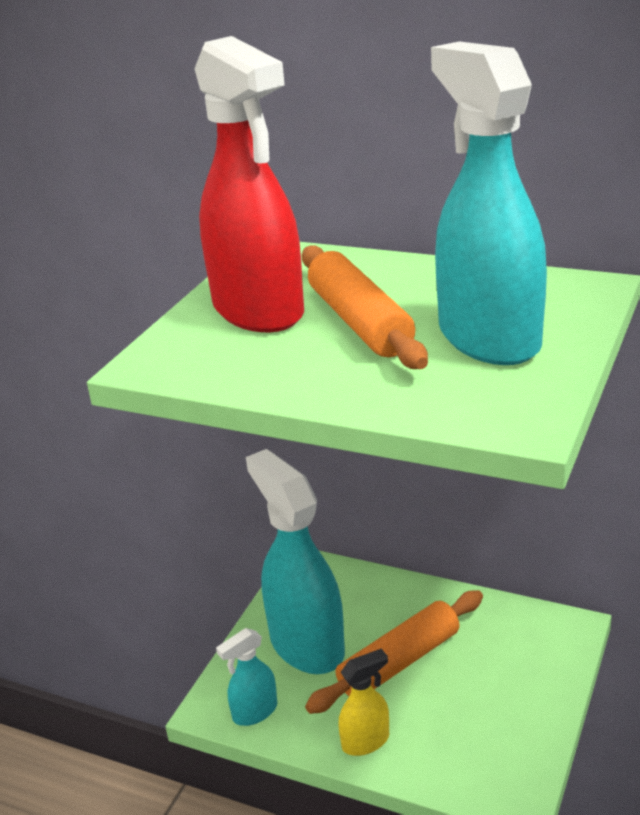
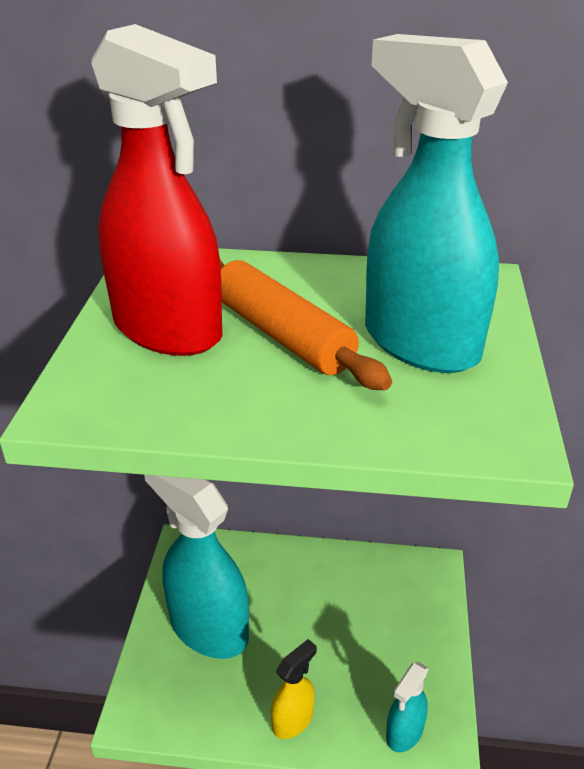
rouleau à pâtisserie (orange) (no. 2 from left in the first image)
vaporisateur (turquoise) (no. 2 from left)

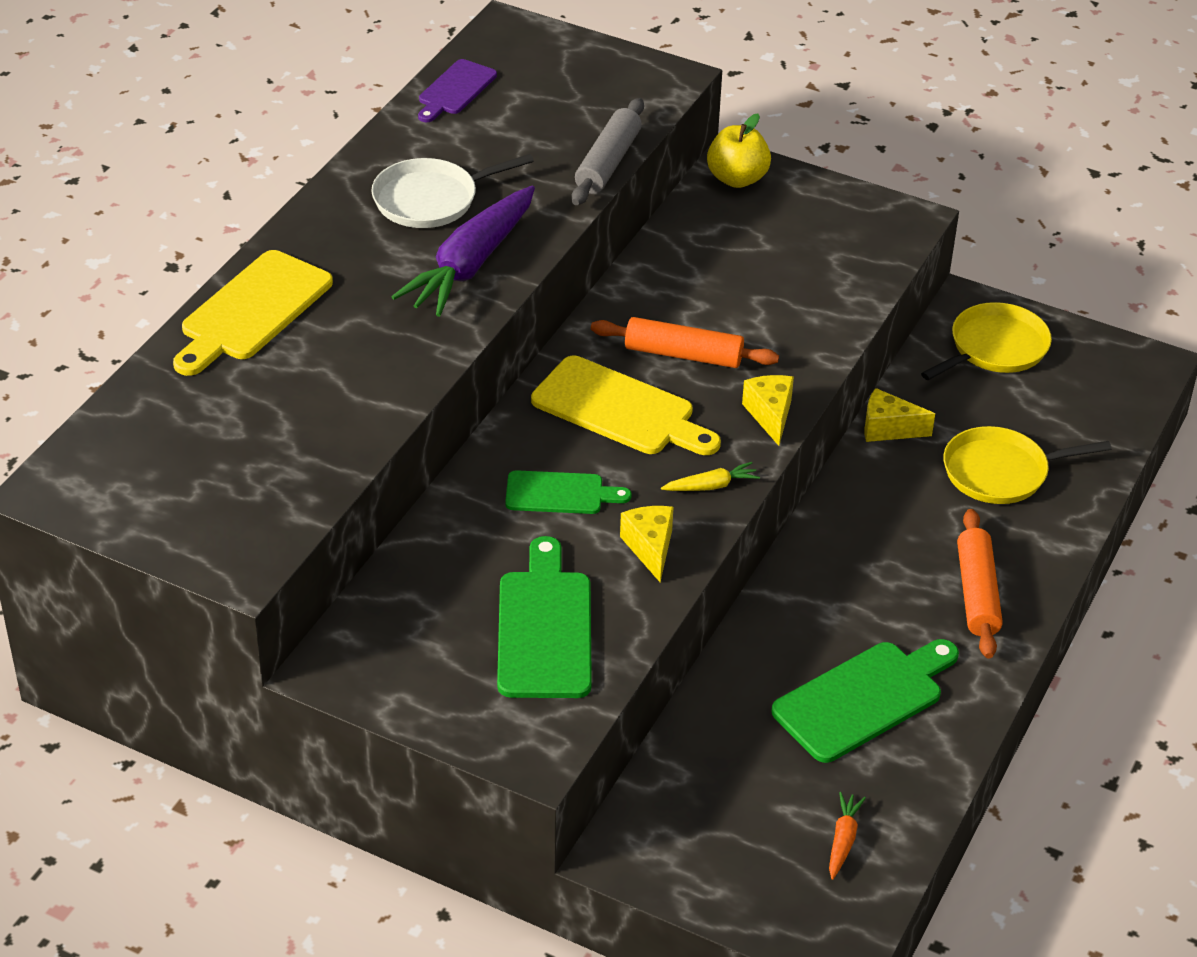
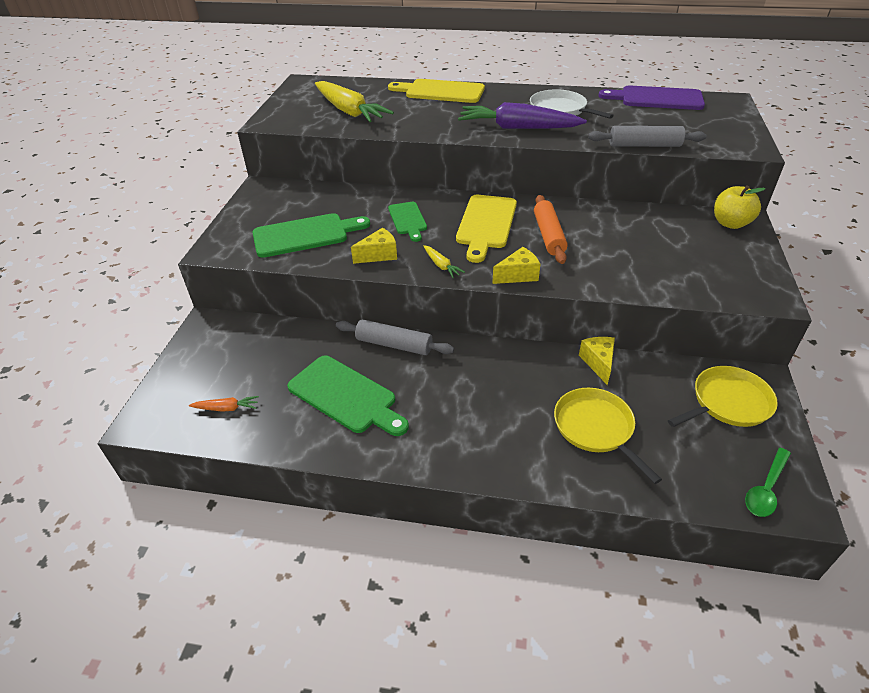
planche à découper (violet)
poêle (jaune) (no. 2 from left)
rouleau à pâtisserie (orange) (no. 2 from left in the first image)
carotte (jaune) (no. 1 from left)
rouleau à pâtisserie (gris) (no. 1 from left)
cuillère (vert)

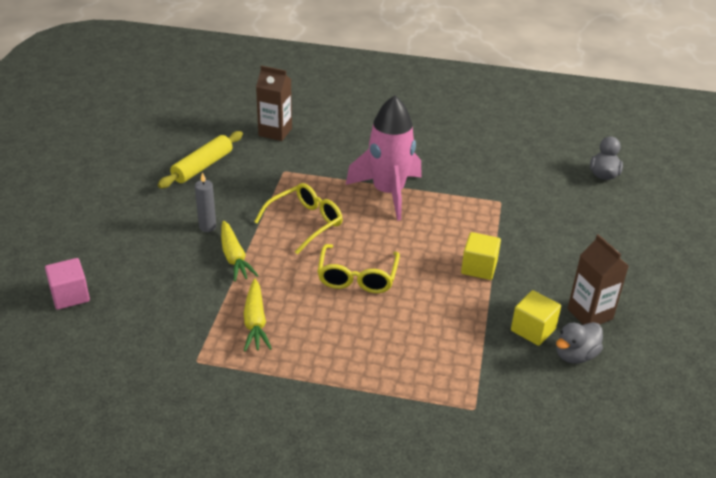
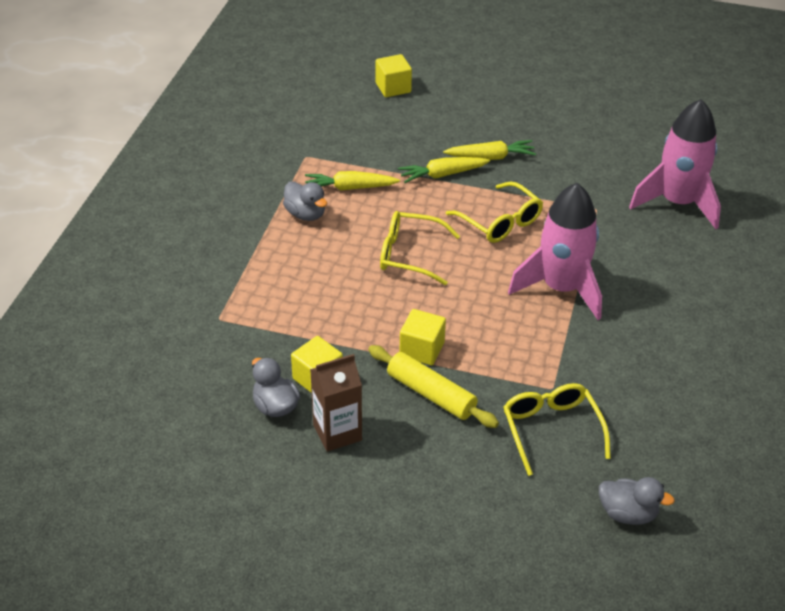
fusée (rose) (no. 2 from left)
rouleau à pâtisserie (jaune)
carotte (jaune) (no. 3 from left)
cube (jaune) (no. 2 from left)
canard (gris) (no. 2 from left)
lunettes (jaune) (no. 3 from left)

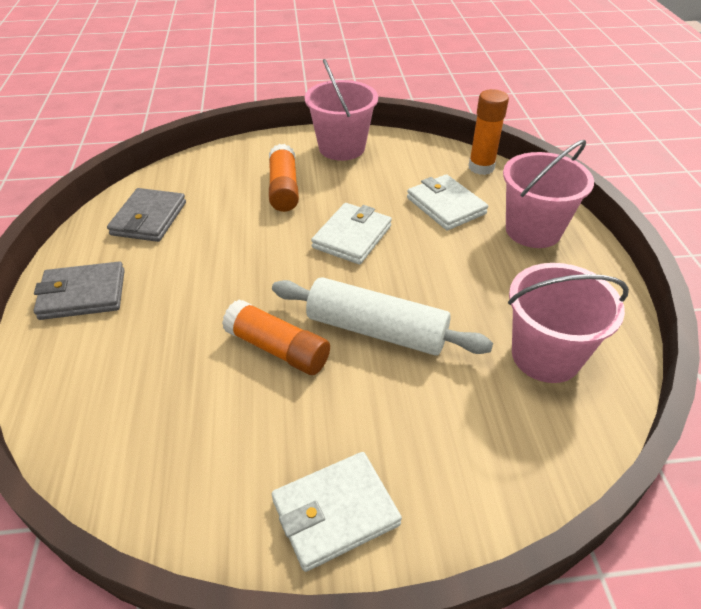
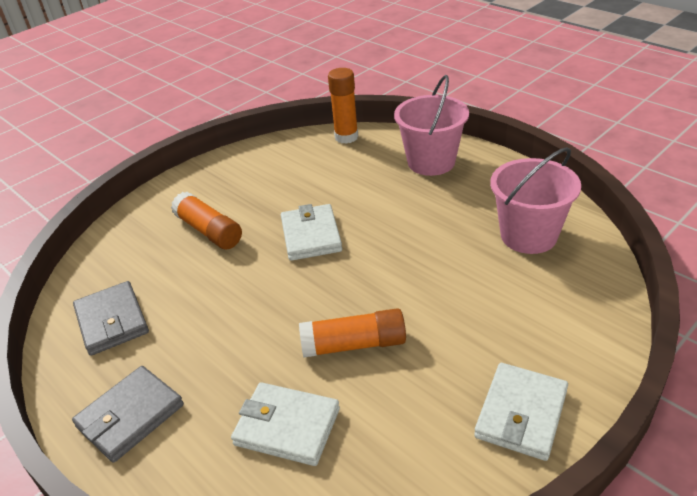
seau (rose) (no. 1 from left in the first image)
portefeuille (blanc) (no. 1 from left)
rouleau à pâtisserie (blanc)

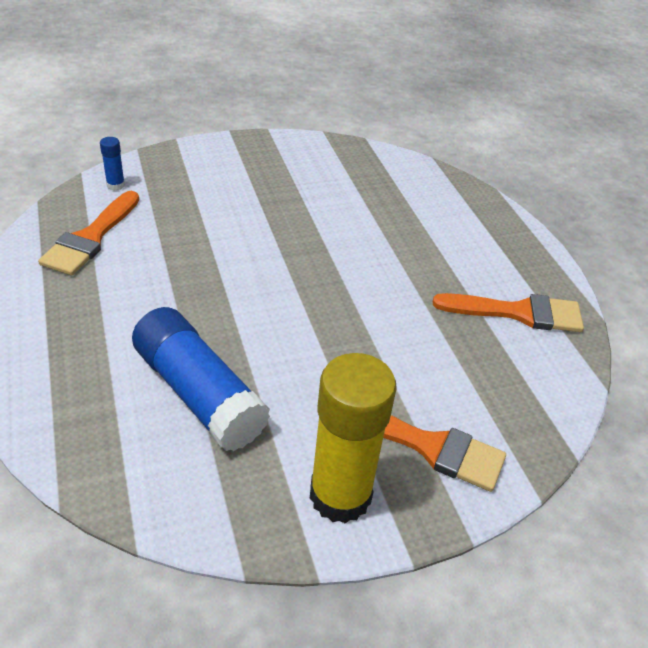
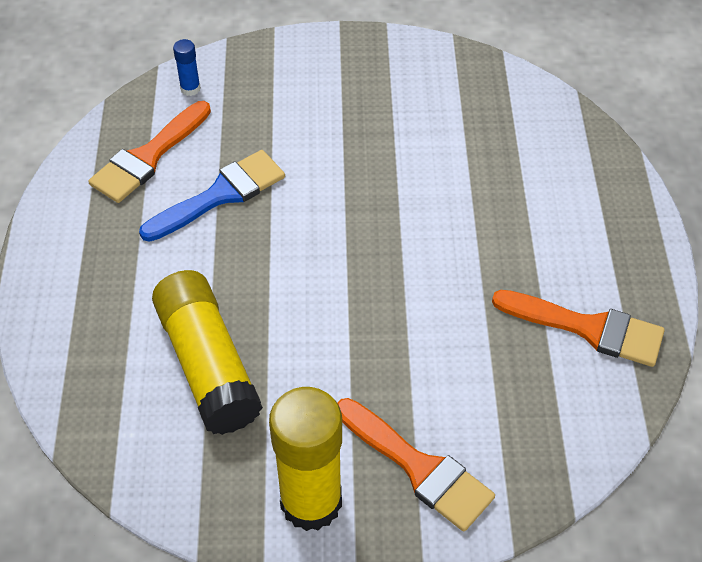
bâton de colle (jaune) (no. 1 from left)
pinceau (bleu)

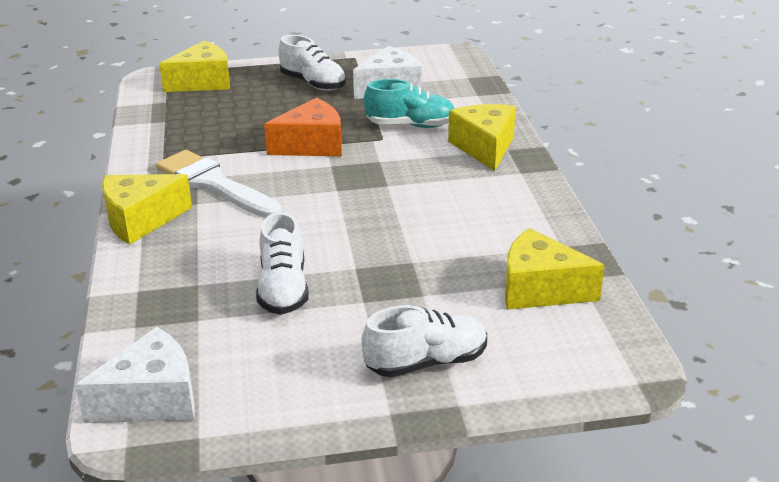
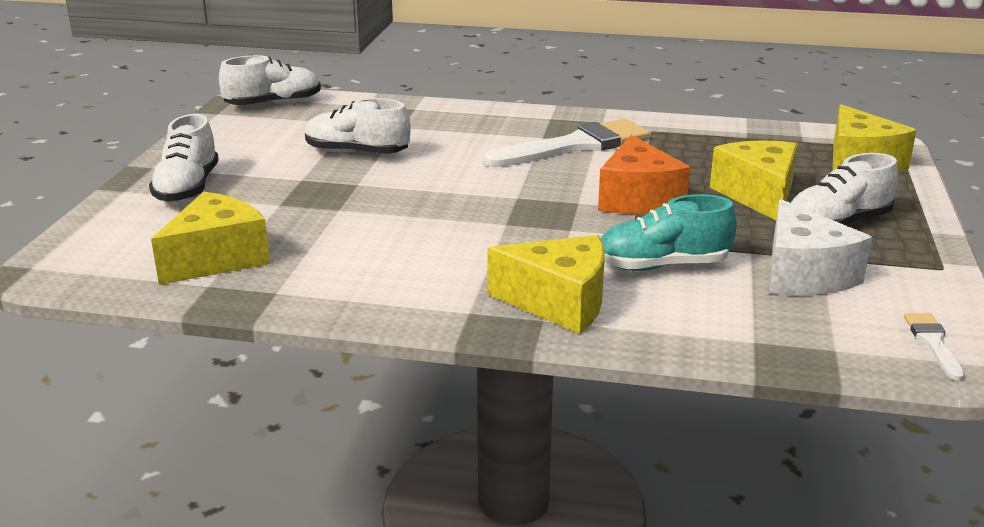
chaussure (turquoise)
fromage (jaune) (no. 3 from left)
chaussure (blanc) (no. 2 from left)
pinceau (blanc) (no. 2 from left)

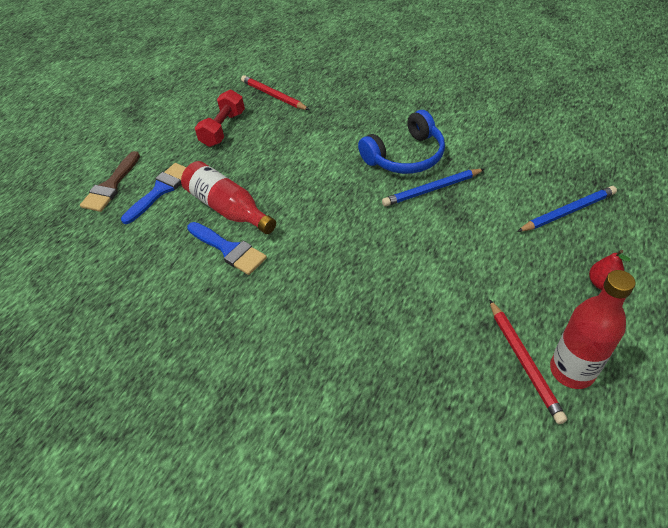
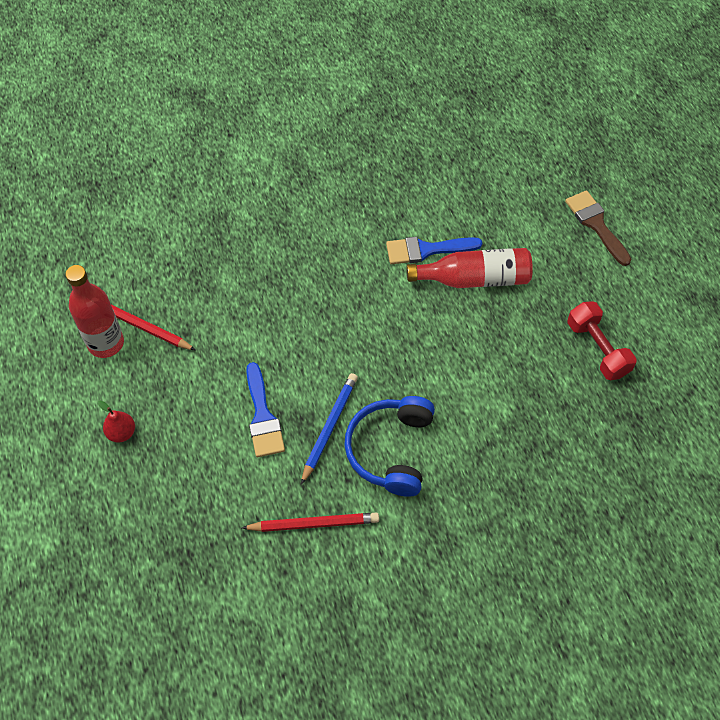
crayon (rouge) (no. 2 from left)
pinceau (bleu) (no. 1 from left)
crayon (bleu) (no. 2 from left in the first image)

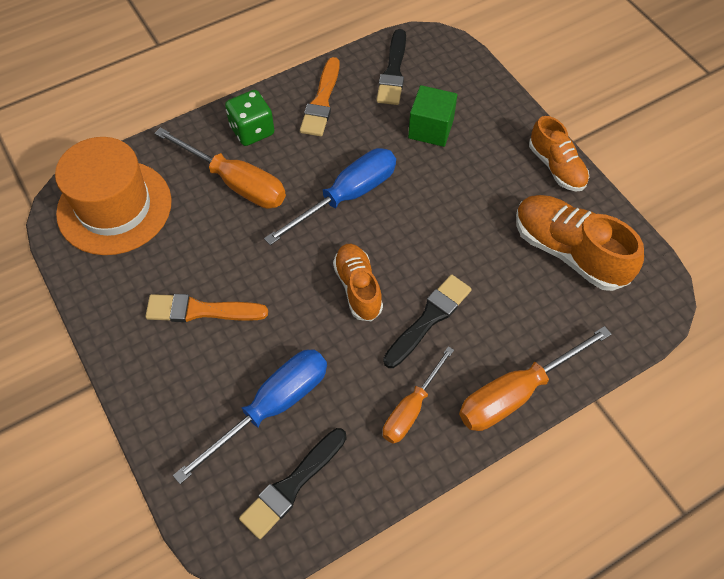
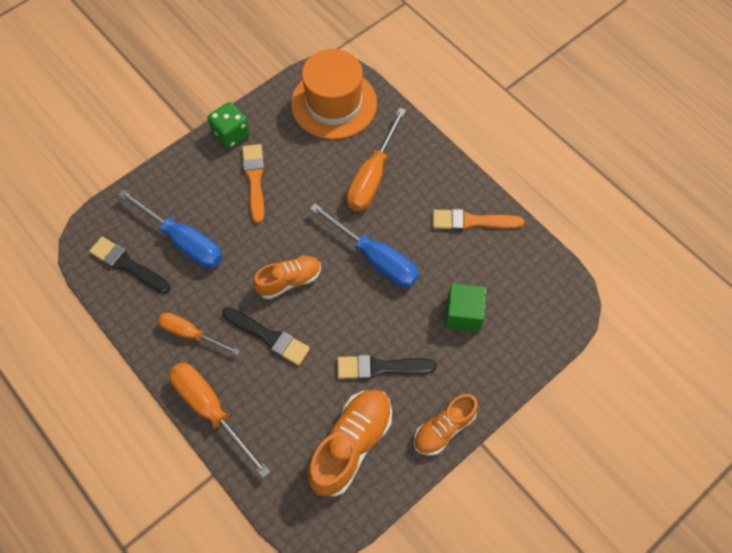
pinceau (noir) (no. 3 from left)
dé (vert)

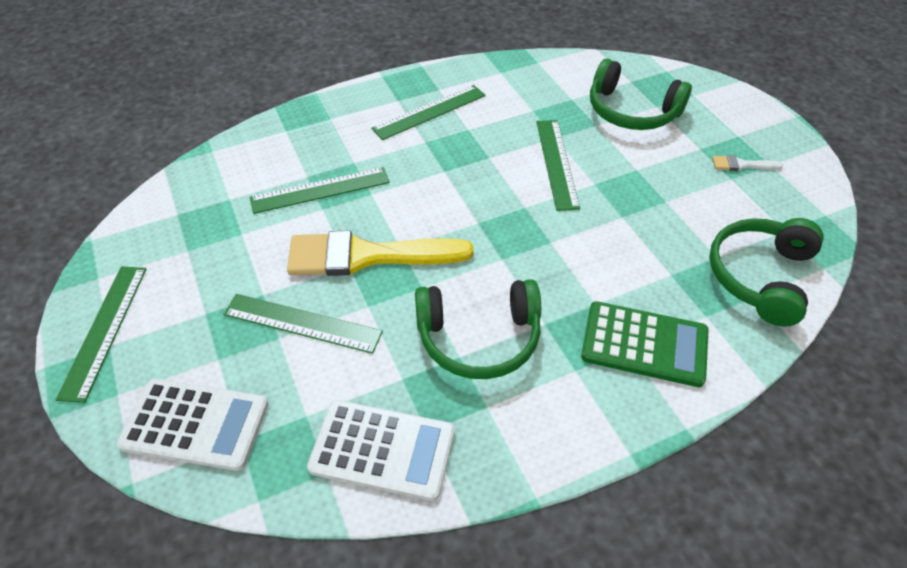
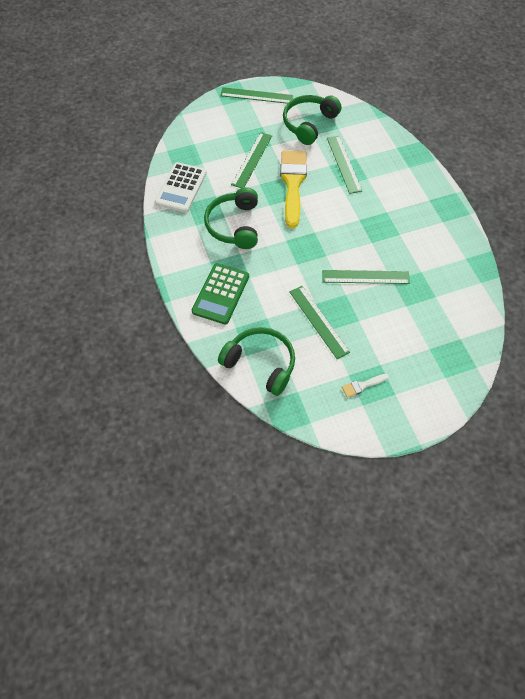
casque audio (vert) (no. 3 from left)
règle (vert) (no. 3 from left)
pinceau (blanc)
calculatrice (blanc) (no. 1 from left in the first image)

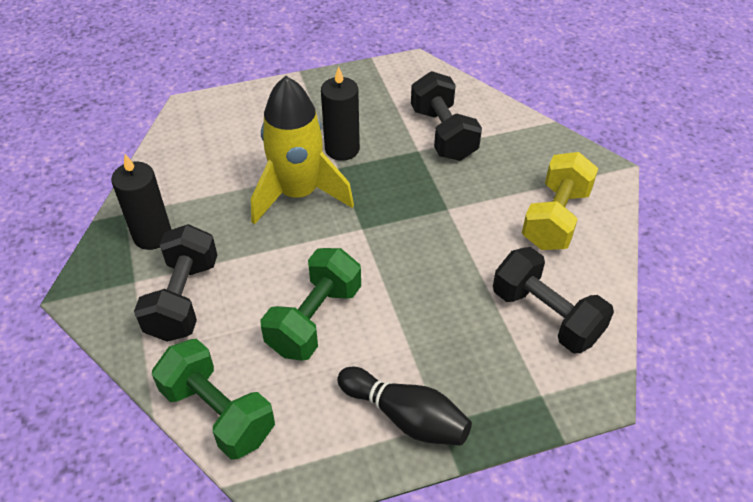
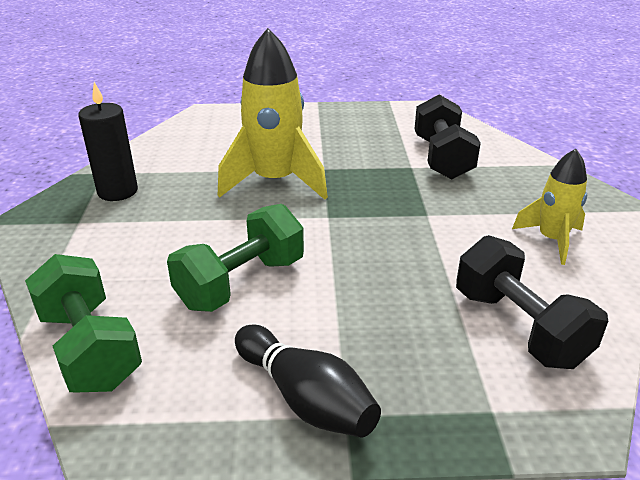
bougie (noir) (no. 2 from left in the first image)
fusée (jaune) (no. 2 from left)
haltère (noir) (no. 1 from left in the first image)

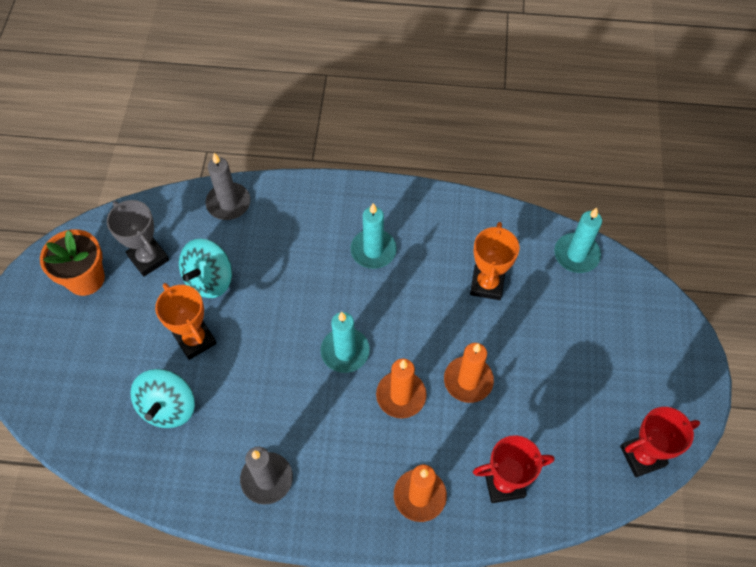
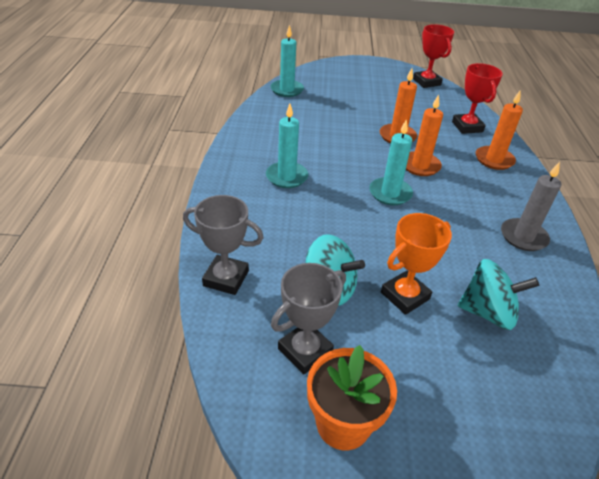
trophée (gris) (no. 1 from left)
trophée (orange) (no. 2 from left in the first image)

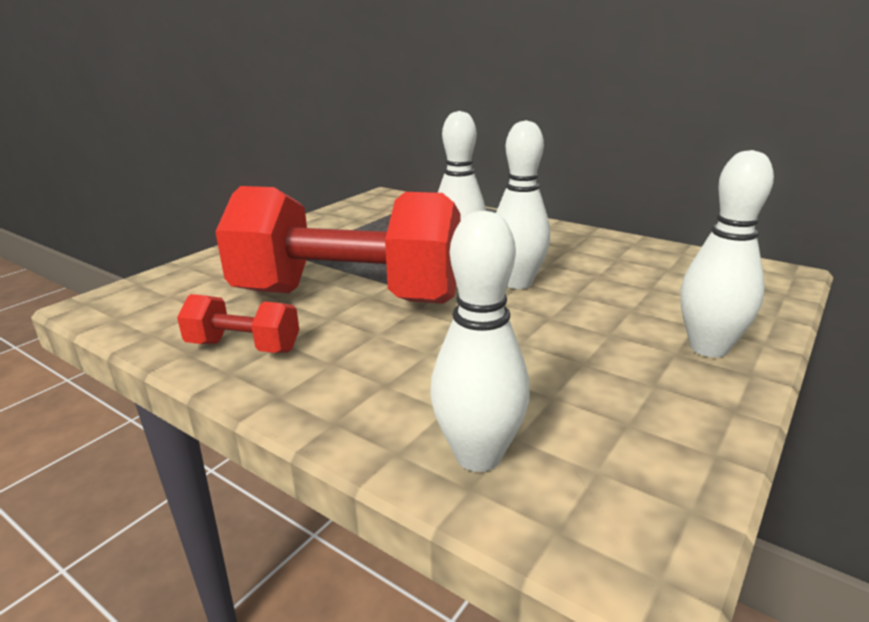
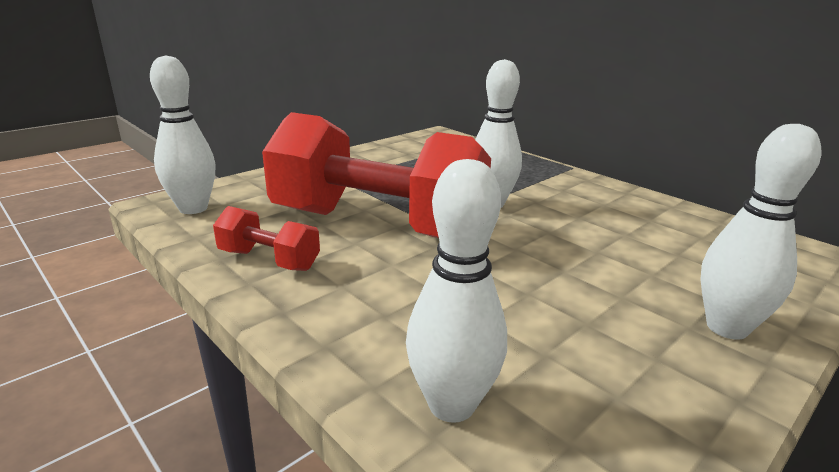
quille (blanc) (no. 1 from left)

